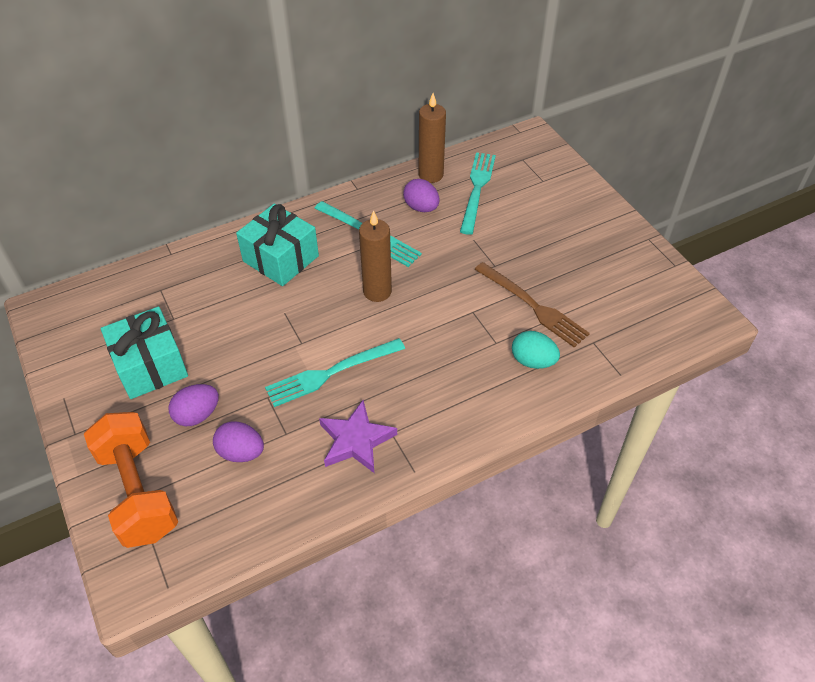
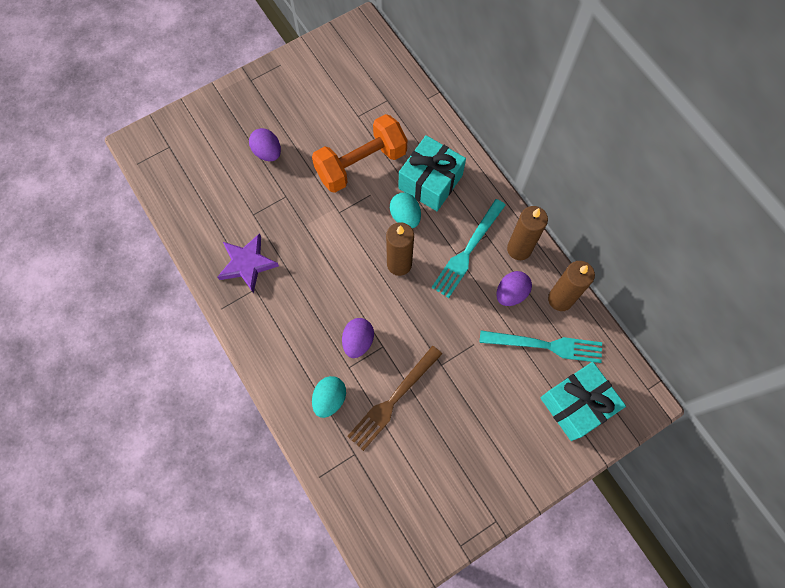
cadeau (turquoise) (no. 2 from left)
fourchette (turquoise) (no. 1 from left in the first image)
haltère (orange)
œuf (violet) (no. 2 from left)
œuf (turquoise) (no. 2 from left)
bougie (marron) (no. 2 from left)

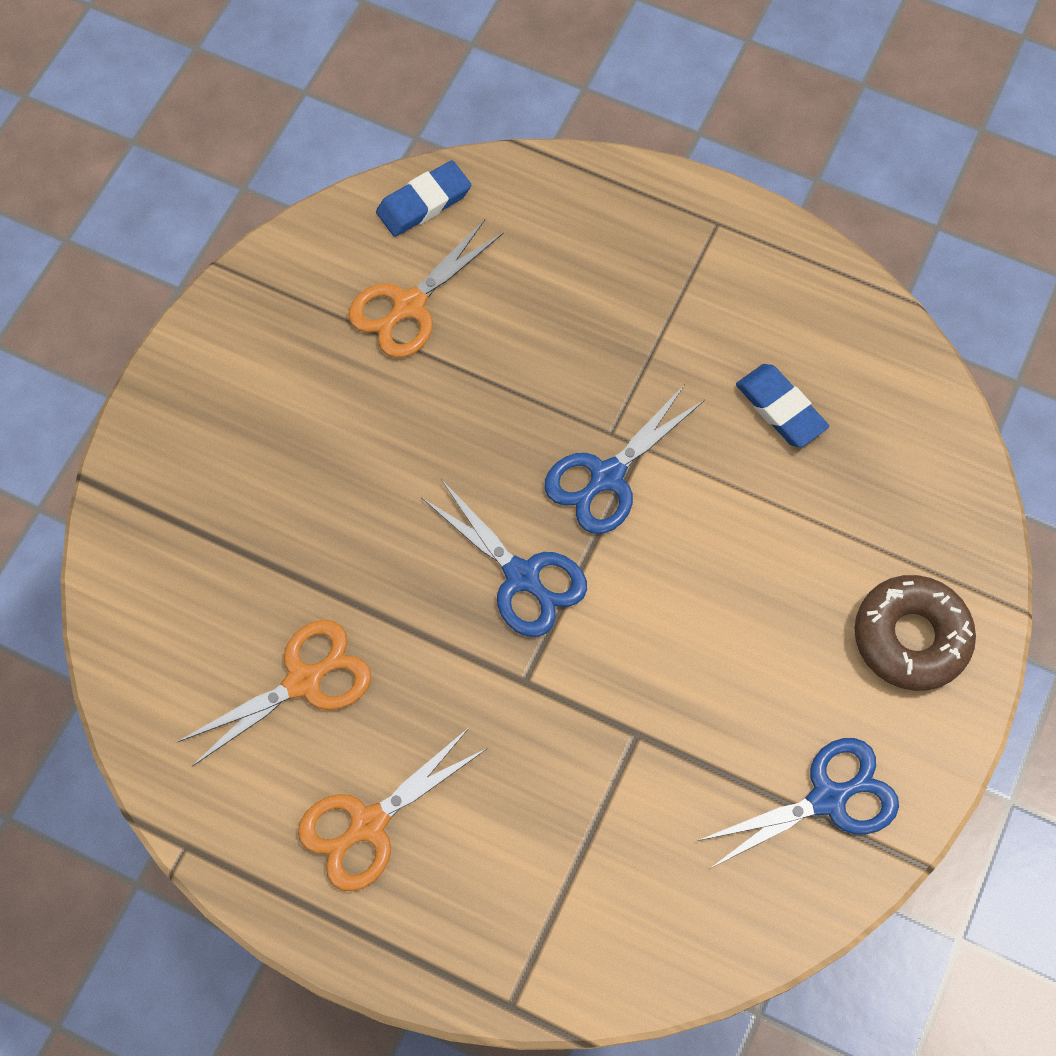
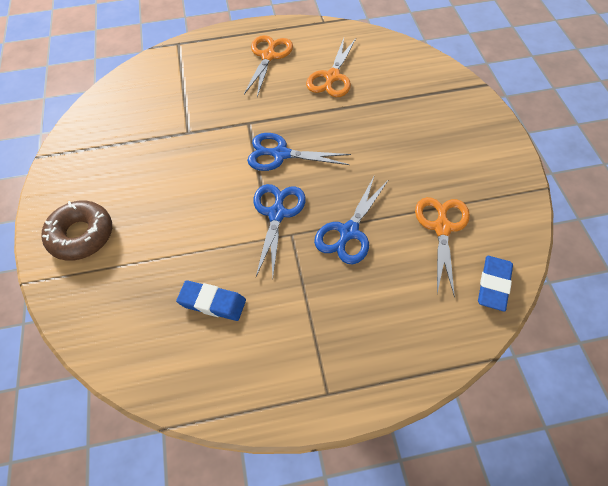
ciseaux (bleu) (no. 3 from left)

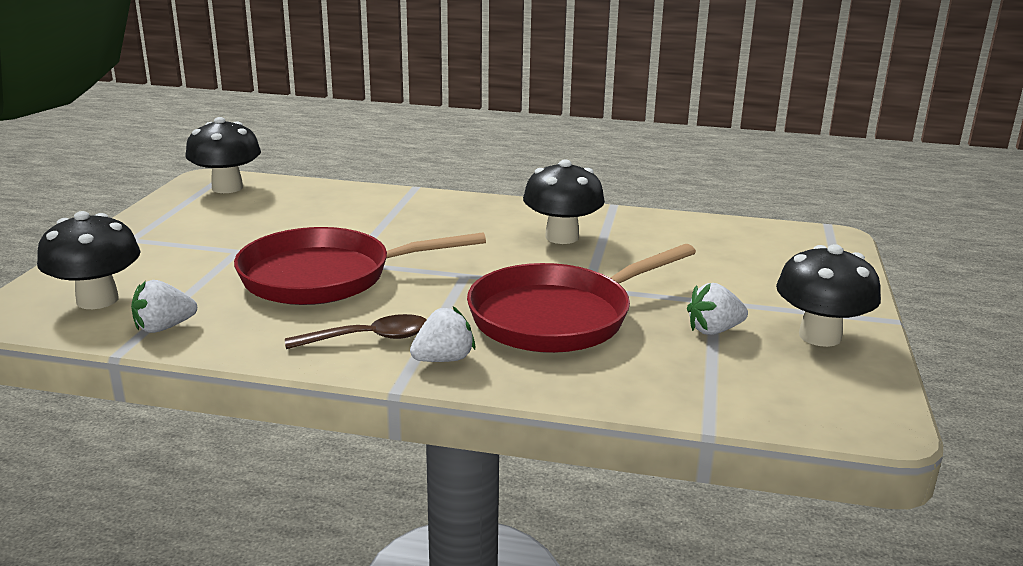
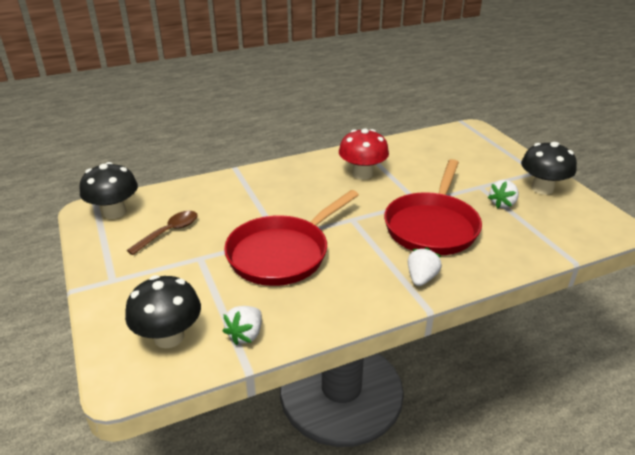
champignon (rouge)
cuillère (marron)

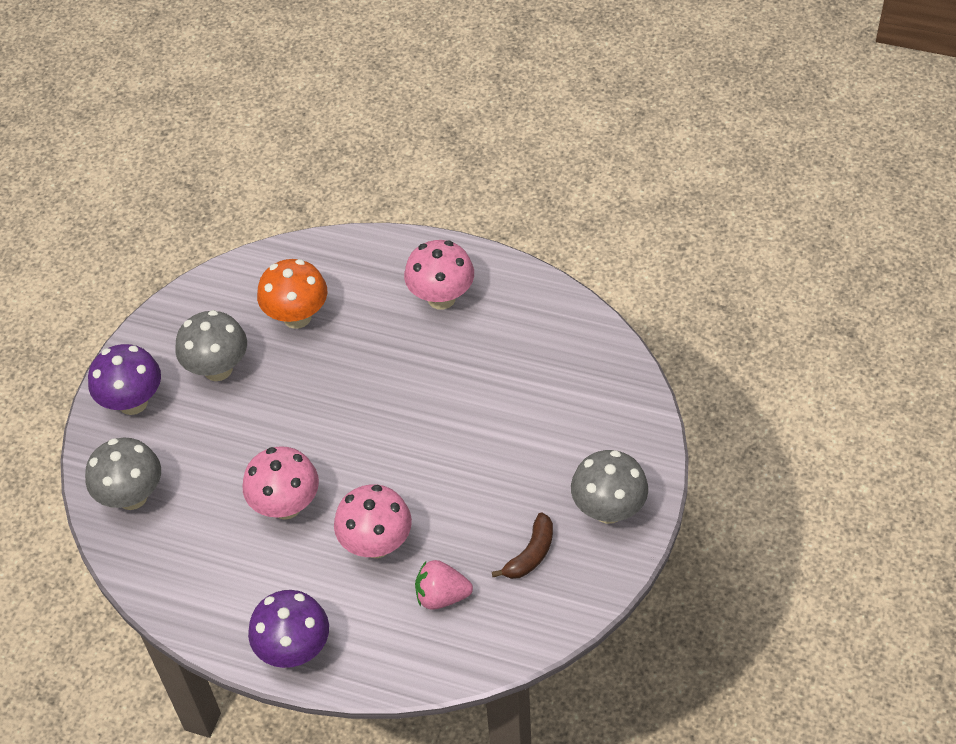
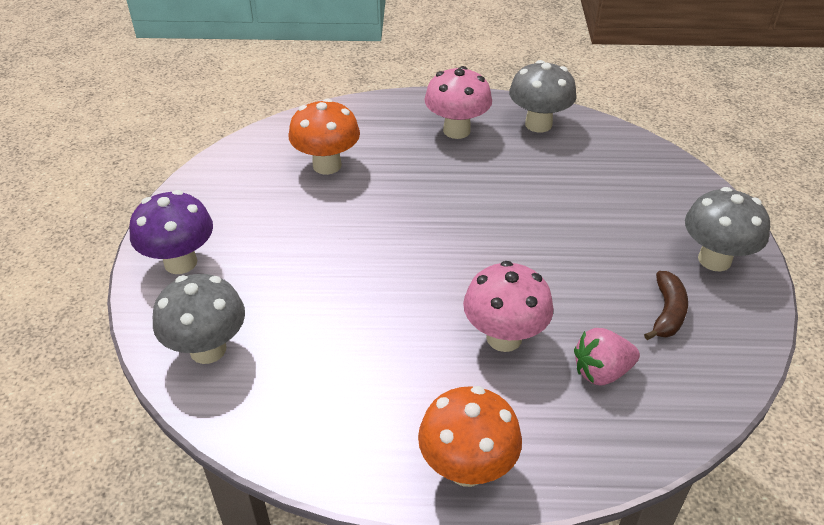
champignon (gris) (no. 2 from left)
champignon (rose) (no. 1 from left in the first image)
champignon (orange) (no. 2 from left)

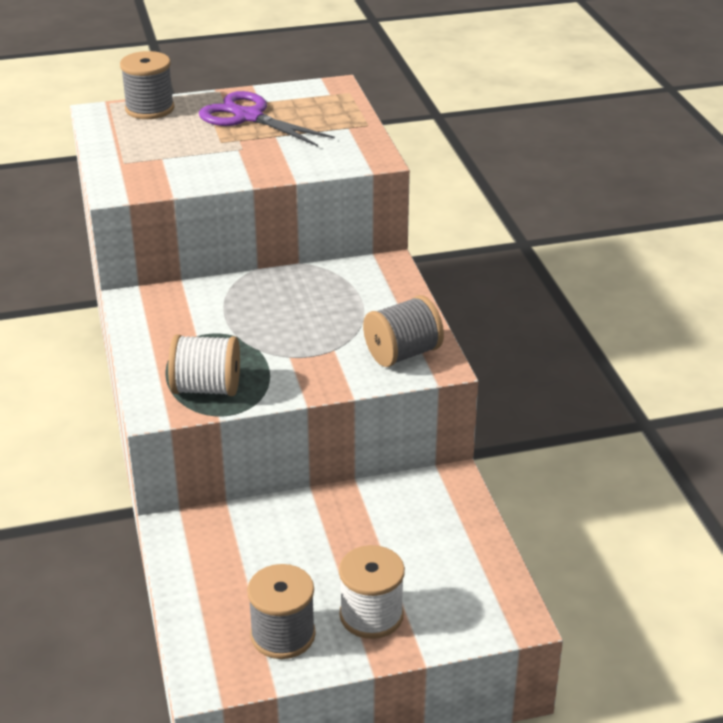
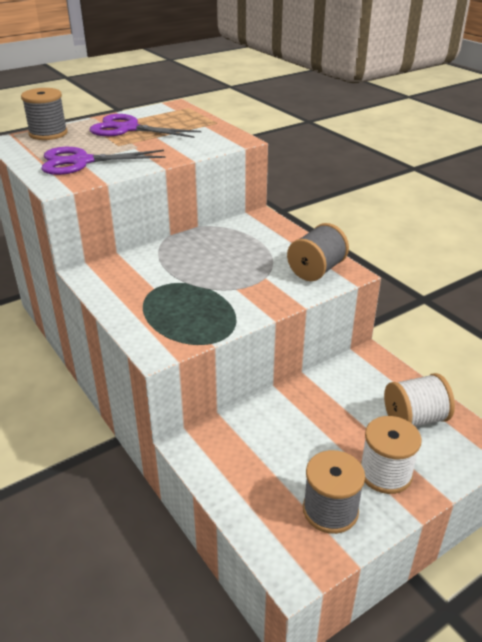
bobine (blanc) (no. 2 from left)
ciseaux (violet) (no. 1 from left)

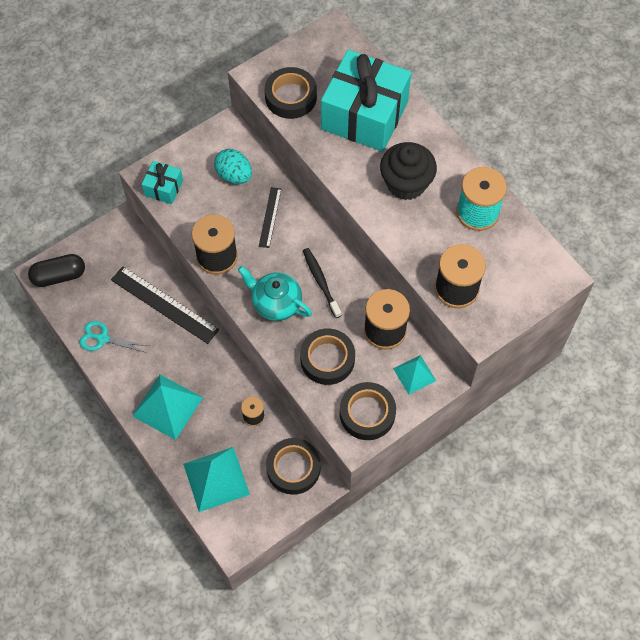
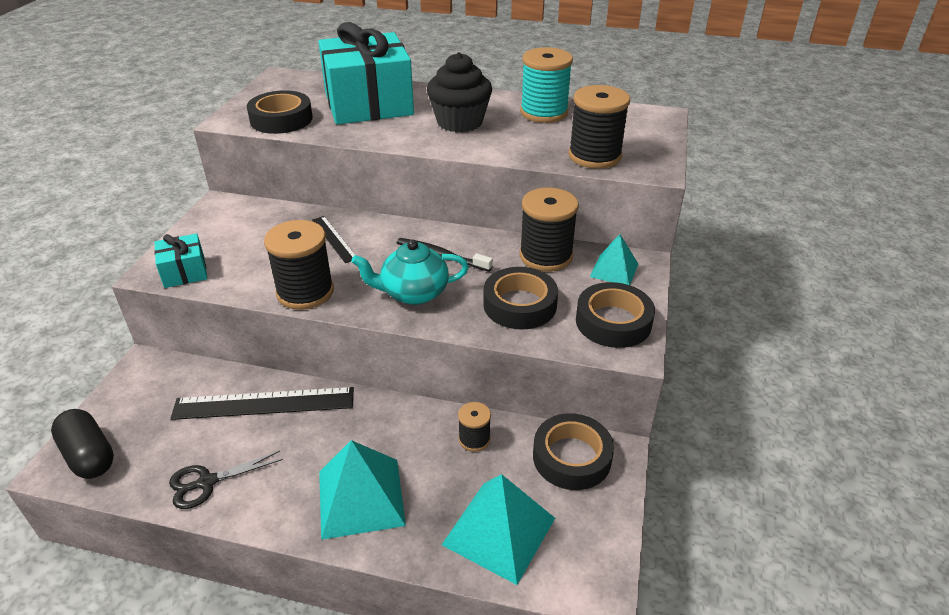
œuf (turquoise)
gélule (noir)
ciseaux (noir)

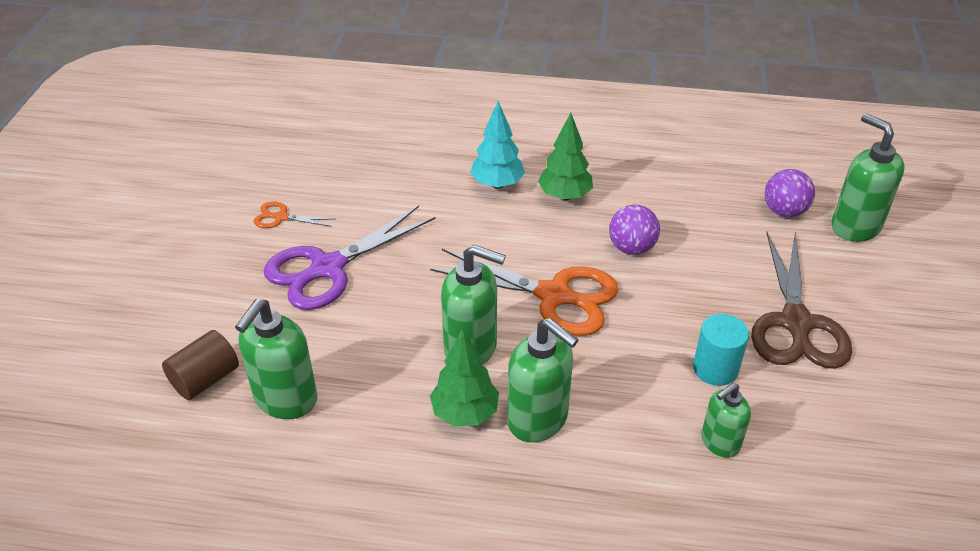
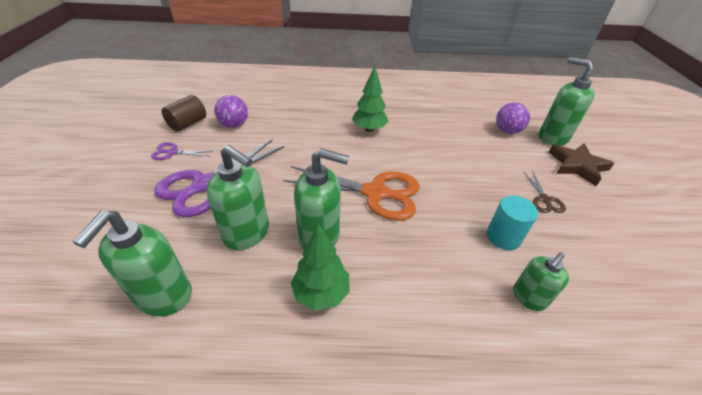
arbre (turquoise)
ciseaux (violet) (no. 1 from left)
balle (violet) (no. 1 from left)
ciseaux (marron)
distributeur de savon (vert) (no. 2 from left)
cylindre (marron)
étoile (marron)

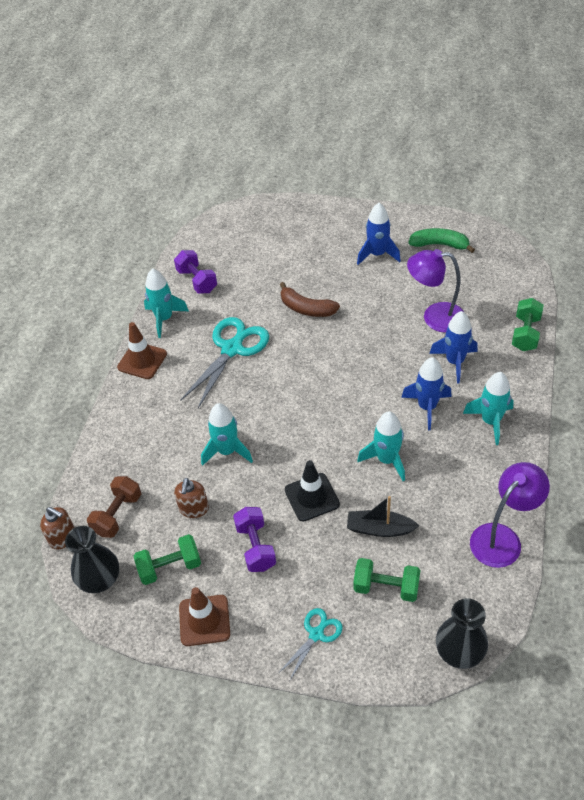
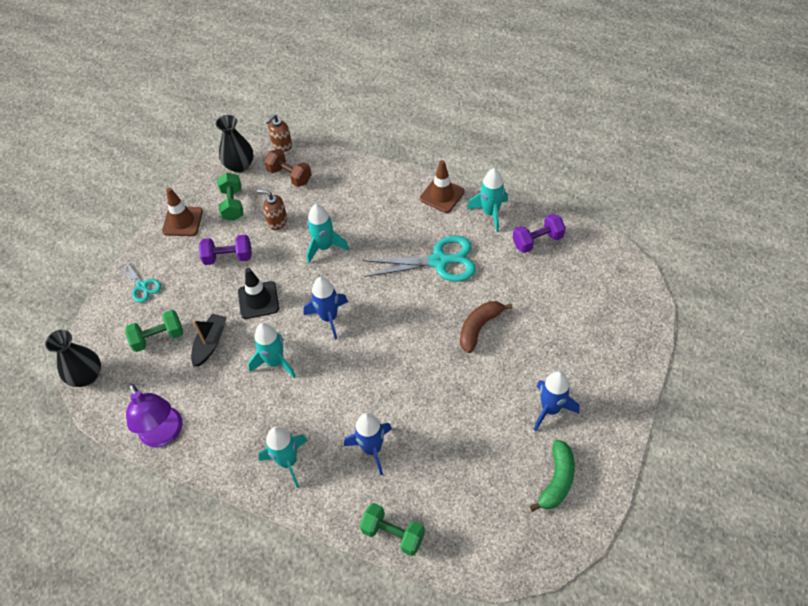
lampe (violet) (no. 1 from left in the first image)
ciseaux (turquoise) (no. 2 from left)
fusée (bleu) (no. 1 from left)
haltère (vert) (no. 1 from left)

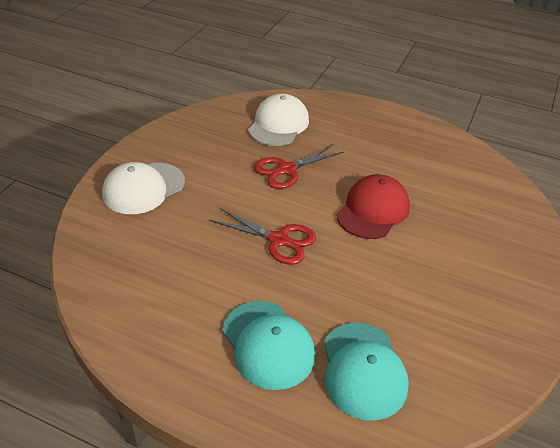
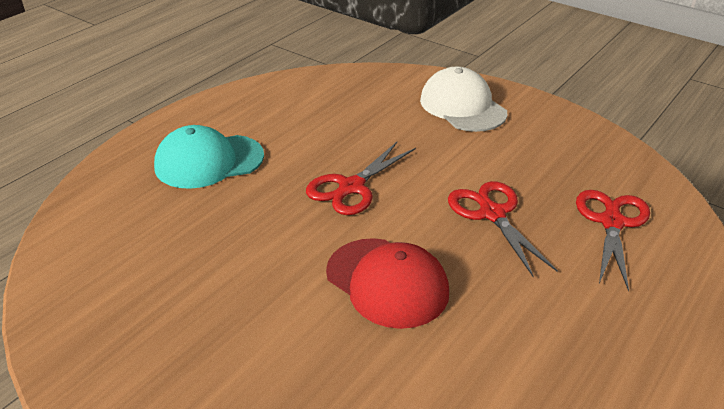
ciseaux (rouge) (no. 3 from left)
casquette (turquoise) (no. 2 from left in the first image)

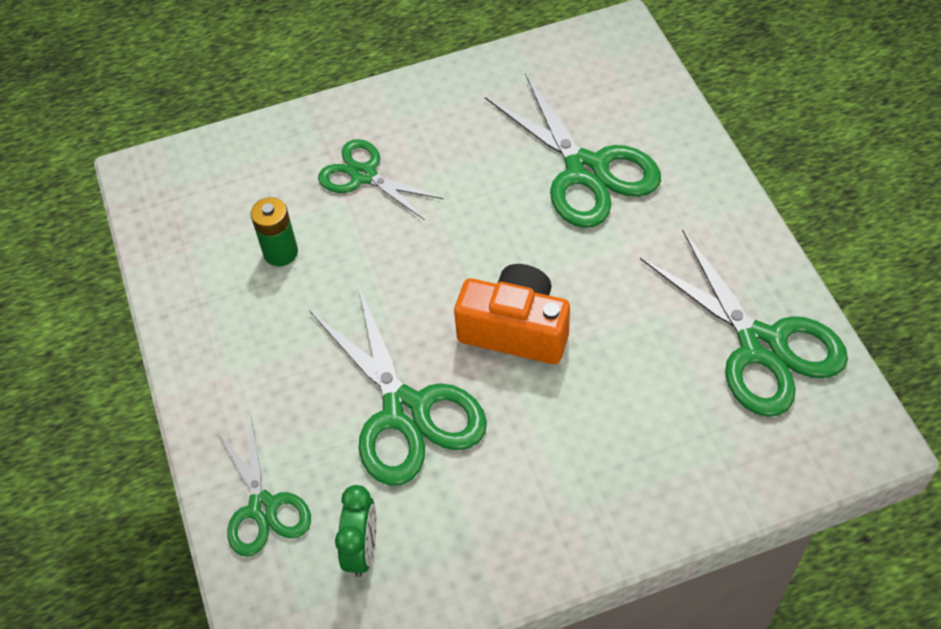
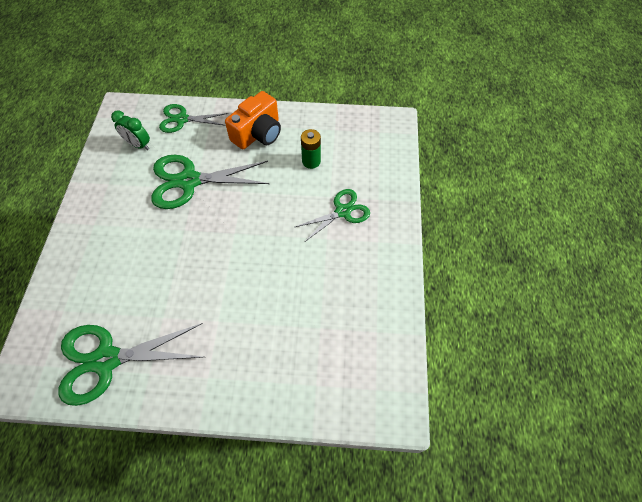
ciseaux (vert) (no. 4 from left in the first image)
appareil photo (orange)

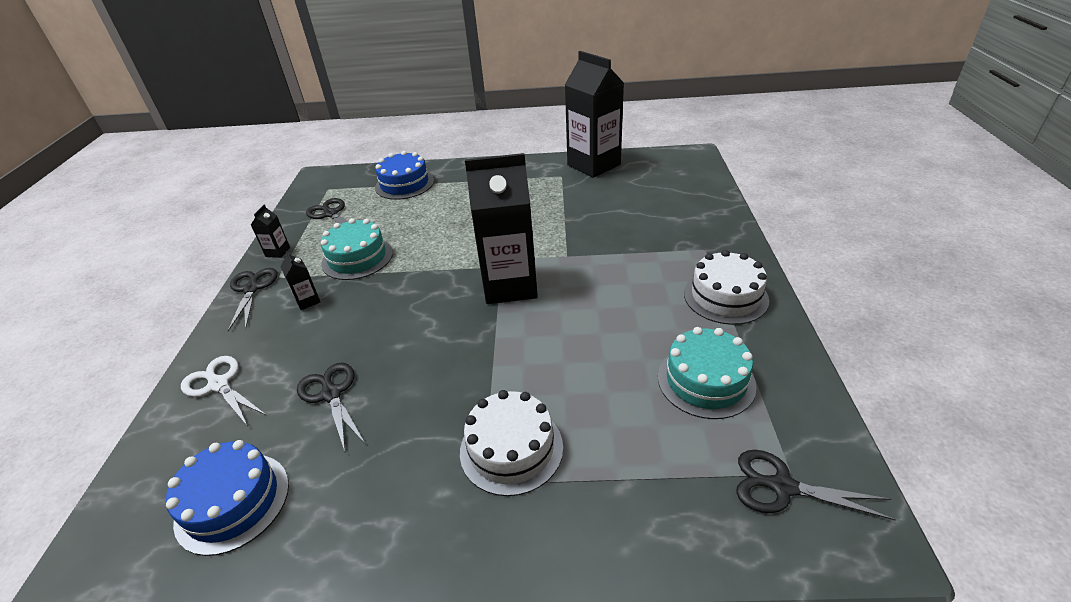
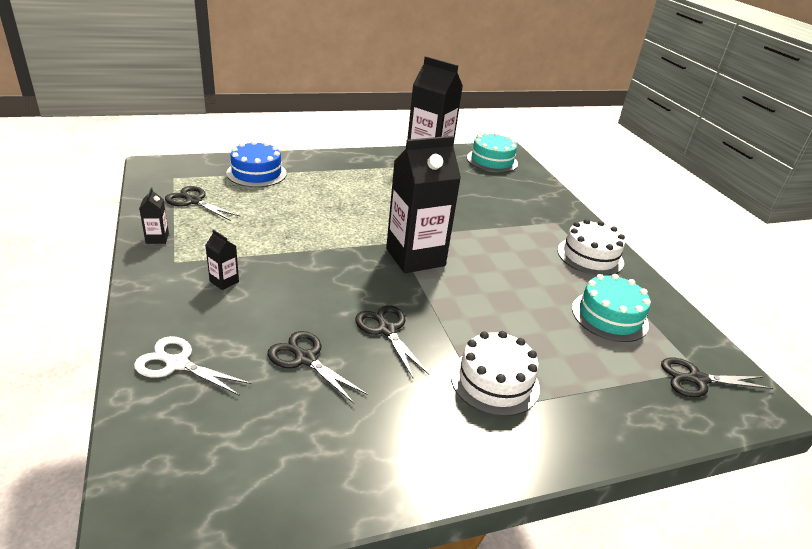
gâteau (turquoise) (no. 1 from left)
ciseaux (noir) (no. 3 from left)
gâteau (bleu) (no. 1 from left in the first image)

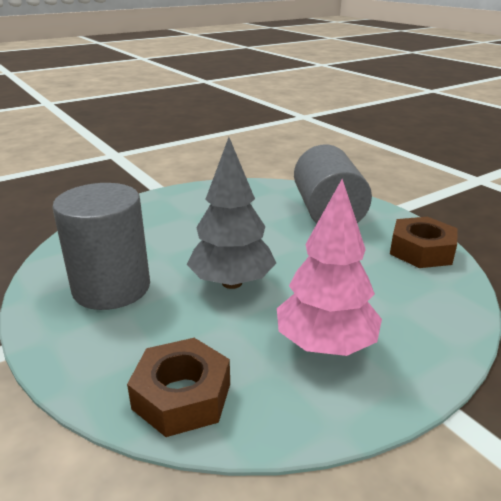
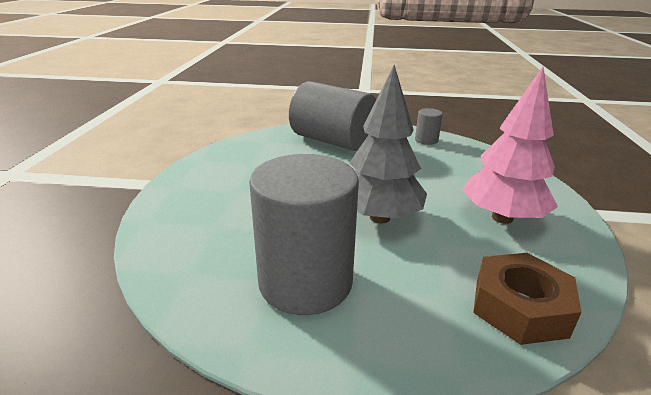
cylindre (gris) (no. 3 from left)

